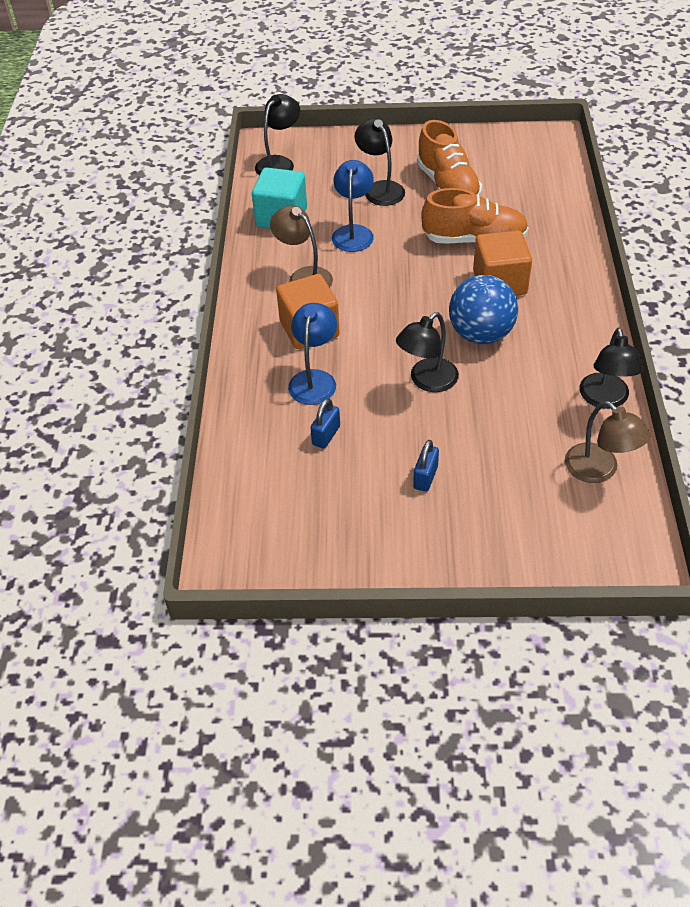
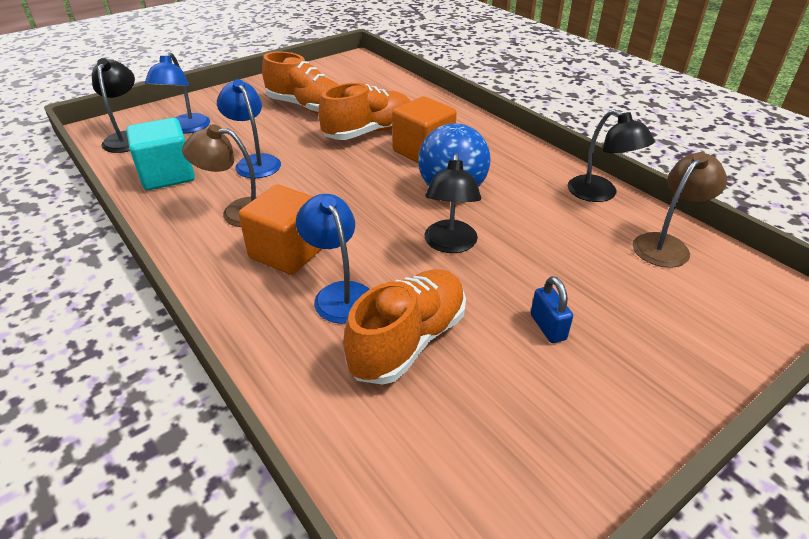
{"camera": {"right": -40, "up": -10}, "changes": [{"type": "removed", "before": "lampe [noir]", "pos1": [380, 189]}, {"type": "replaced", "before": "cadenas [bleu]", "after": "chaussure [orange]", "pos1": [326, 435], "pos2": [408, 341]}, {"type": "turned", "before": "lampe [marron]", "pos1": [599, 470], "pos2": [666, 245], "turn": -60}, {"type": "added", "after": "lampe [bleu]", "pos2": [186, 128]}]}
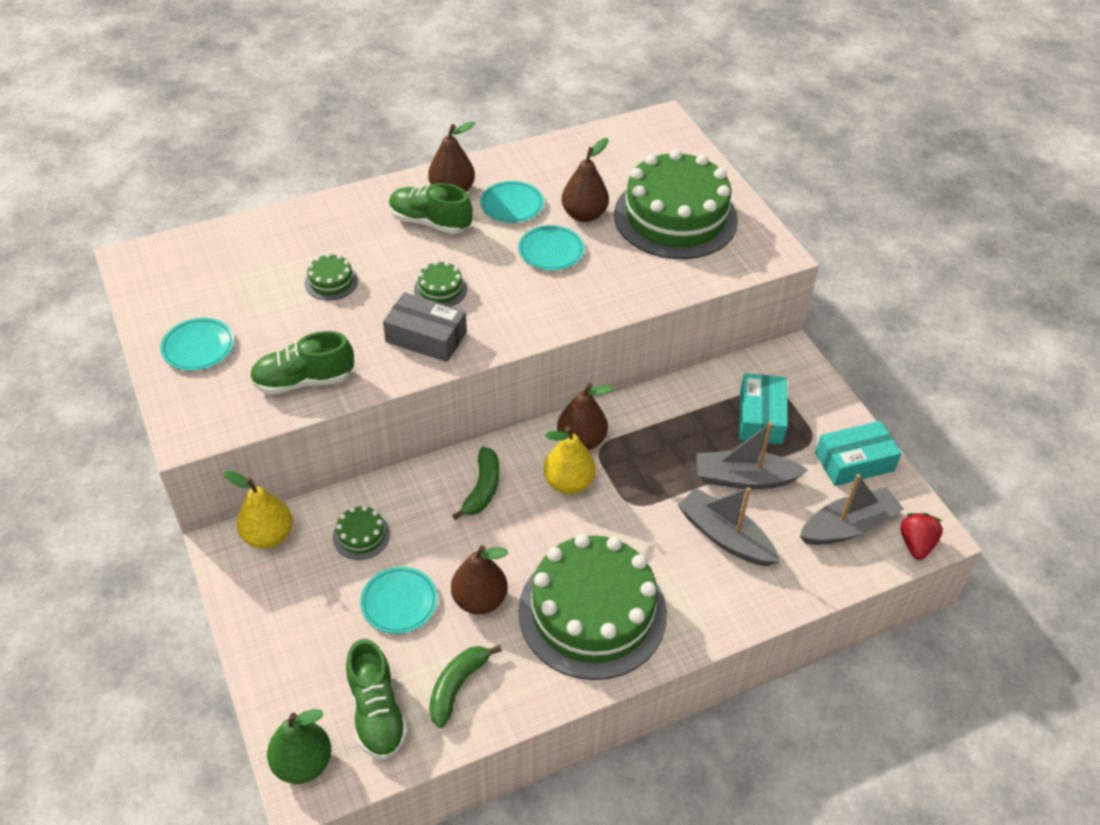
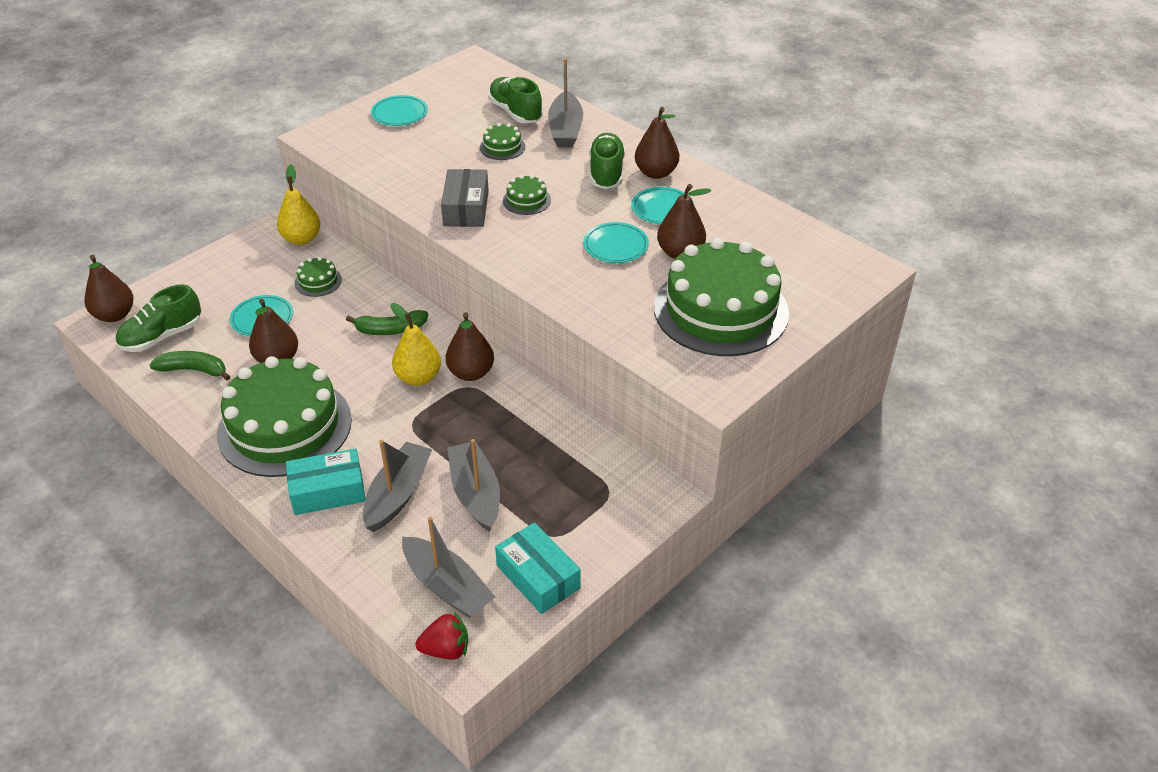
{"camera": {"right": 70, "up": -5}, "changes": [{"type": "moved", "before": "chaussure [vert]", "pos1": [304, 381], "pos2": [515, 112]}, {"type": "moved", "before": "boîte [turquoise]", "pos1": [761, 417], "pos2": [328, 491]}, {"type": "recoloured", "before": "poire [vert]", "after": "poire [marron]", "pos1": [303, 763], "pos2": [114, 315]}, {"type": "added", "after": "bateau [gris]", "pos2": [565, 129]}]}
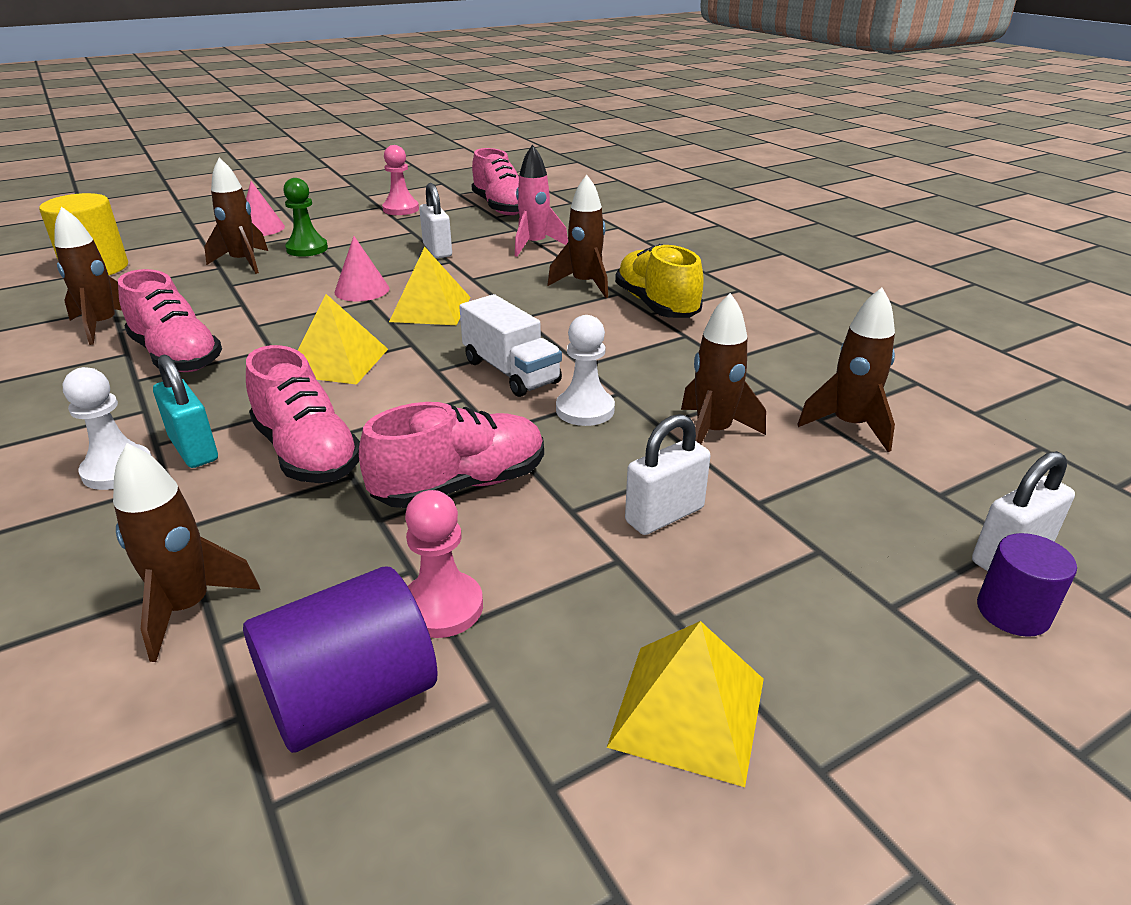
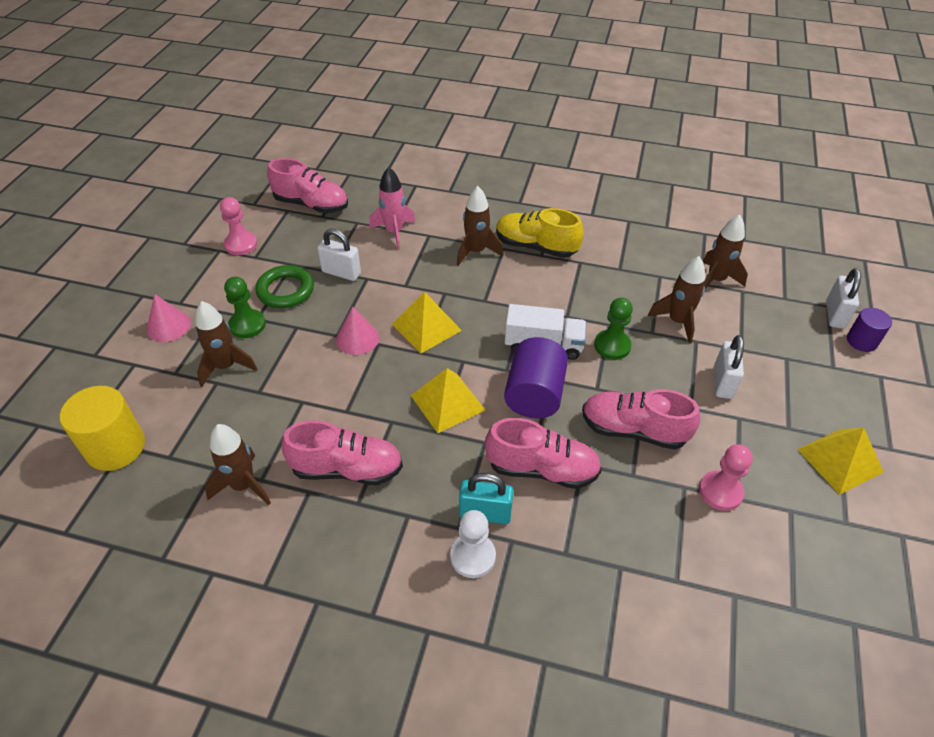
{"camera": {"right": -45, "up": 15}, "changes": [{"type": "recoloured", "before": "pion [blanc]", "after": "pion [vert]", "pos1": [585, 410], "pos2": [612, 346]}, {"type": "turned", "before": "chaussure [rose]", "pos1": [461, 485], "pos2": [633, 430], "turn": -90}, {"type": "removed", "before": "fusée [marron]", "pos1": [188, 608]}, {"type": "moved", "before": "cylindre [violet]", "pos1": [351, 699], "pos2": [534, 395]}, {"type": "added", "after": "anneau [vert]", "pos2": [285, 290]}]}
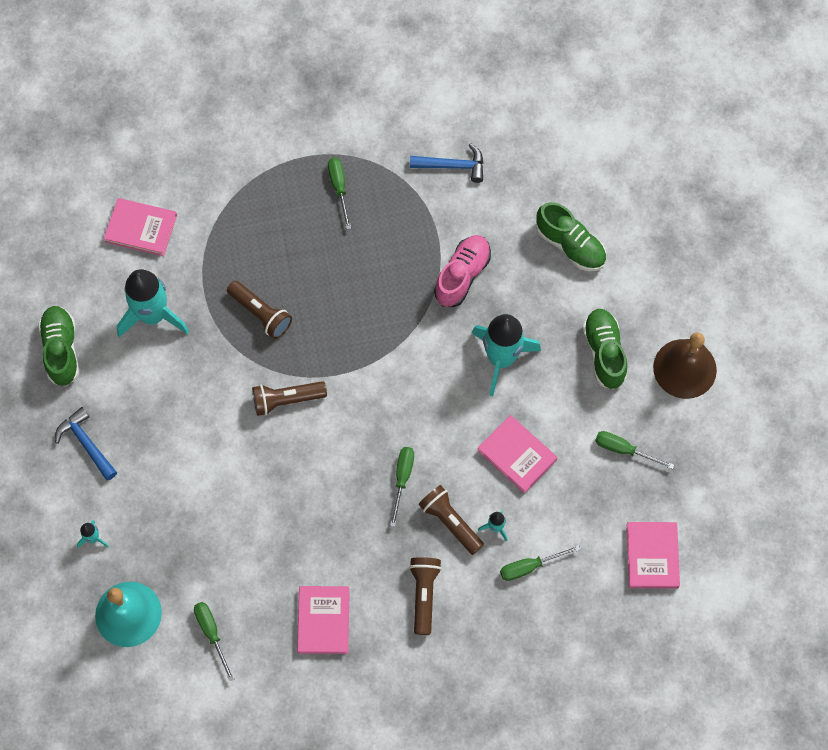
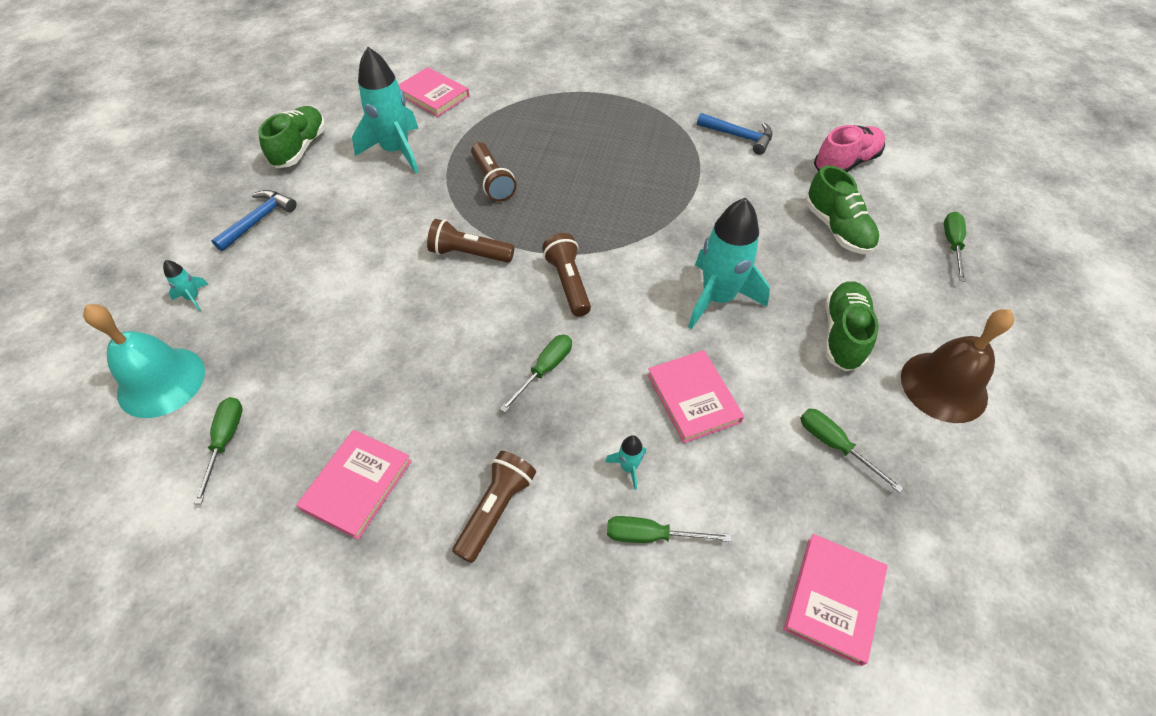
{"camera": {"right": 25, "up": -15}, "changes": [{"type": "moved", "before": "tournevis [vert]", "pos1": [339, 188], "pos2": [952, 245]}, {"type": "moved", "before": "chaussure [rose]", "pos1": [462, 275], "pos2": [846, 163]}, {"type": "turned", "before": "marteau [bleu]", "pos1": [86, 443], "pos2": [259, 220], "turn": 45}, {"type": "moved", "before": "lampe de poche [marron]", "pos1": [450, 522], "pos2": [568, 283]}]}
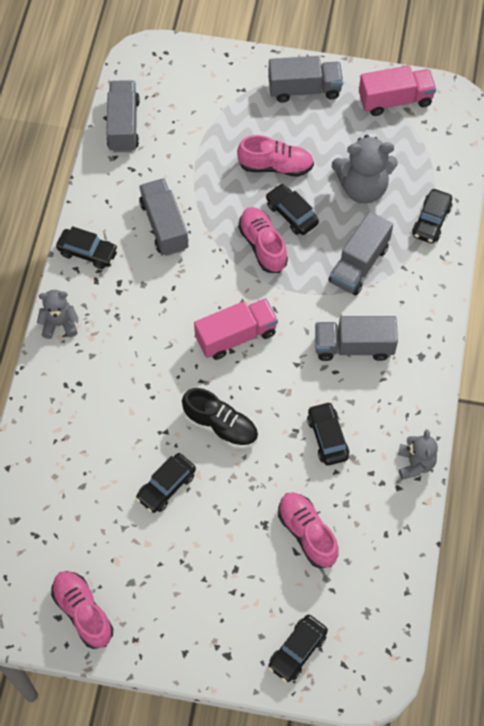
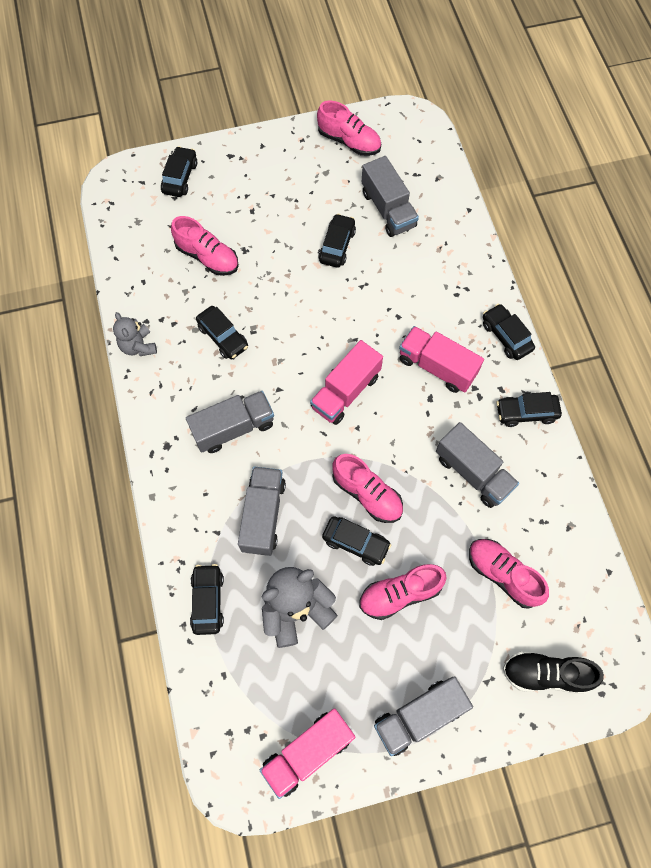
{"camera": {"right": 155, "up": 5}, "changes": [{"type": "moved", "before": "camion [gris]", "pos1": [123, 125], "pos2": [388, 209]}, {"type": "replaced", "before": "ours en peluche [gris]", "after": "voiture [noir]", "pos1": [59, 324], "pos2": [506, 336]}, {"type": "moved", "before": "chaussure [noir]", "pos1": [221, 426], "pos2": [546, 674]}, {"type": "added", "after": "camion [rose]", "pos2": [437, 367]}, {"type": "added", "after": "chaussure [rose]", "pos2": [503, 575]}]}
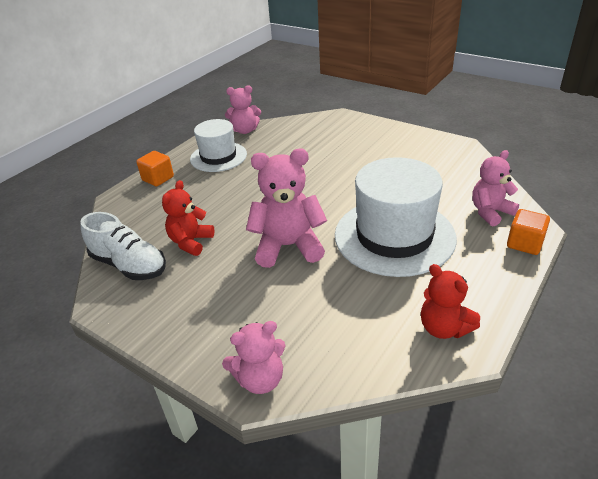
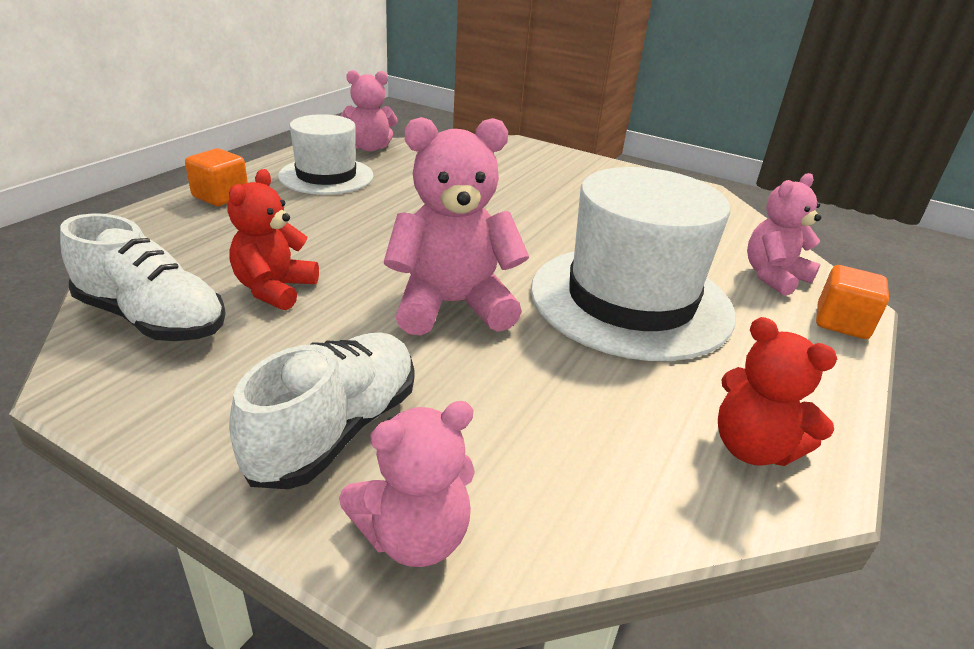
{"camera": {"right": -10, "up": -5}, "changes": [{"type": "added", "after": "chaussure [blanc]", "pos2": [335, 430]}]}
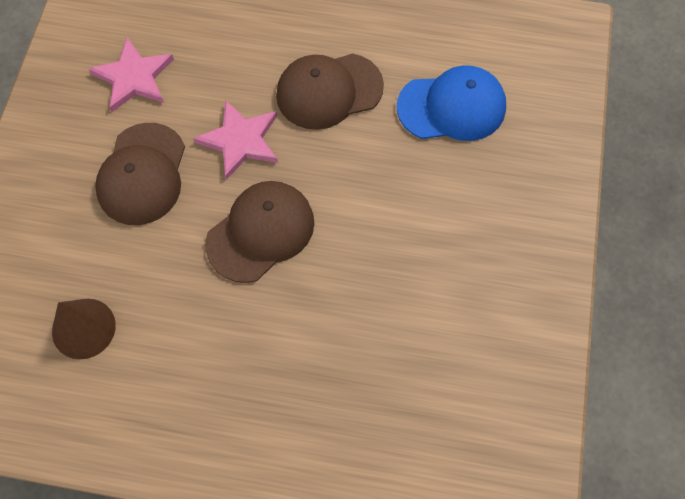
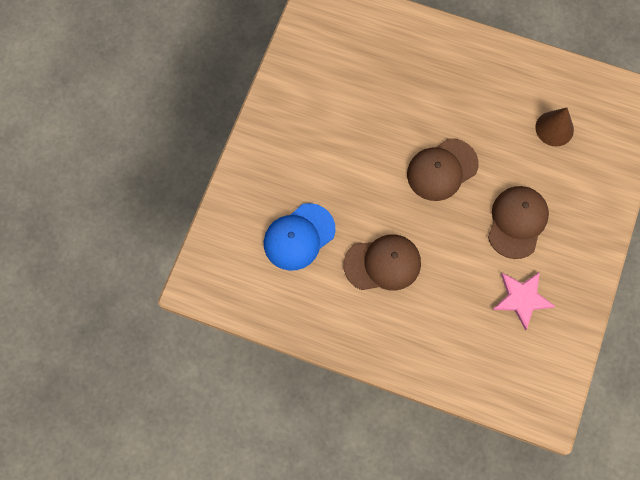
{"camera": {"right": -170, "up": 5}, "changes": [{"type": "turned", "before": "casquette [bleu]", "pos1": [452, 107], "pos2": [299, 237], "turn": -45}, {"type": "removed", "before": "étoile [rose]", "pos1": [240, 141]}]}
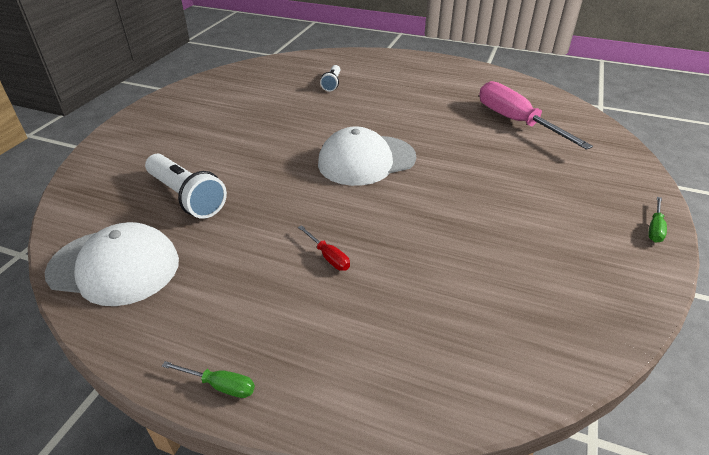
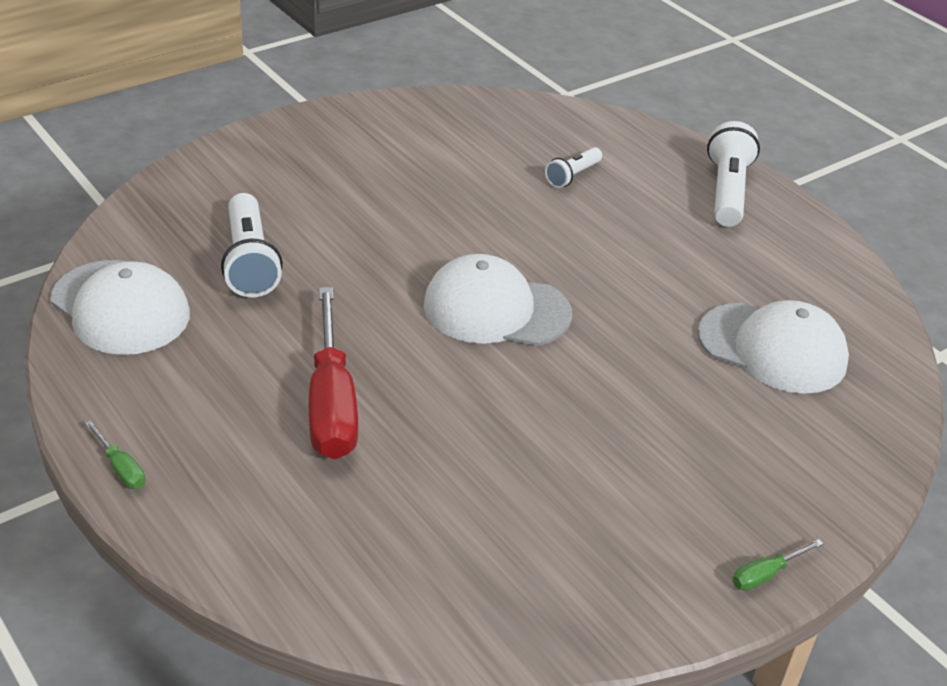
{"camera": {"right": 30, "up": 0}, "changes": [{"type": "replaced", "before": "tournevis [rose]", "after": "casquette [blanc]", "pos1": [516, 122], "pos2": [772, 348]}, {"type": "resized", "before": "tournevis [rouge]", "pos1": [328, 257], "pos2": [331, 403], "scale": 2.41}, {"type": "added", "after": "lampe de poche [blanc]", "pos2": [726, 191]}]}
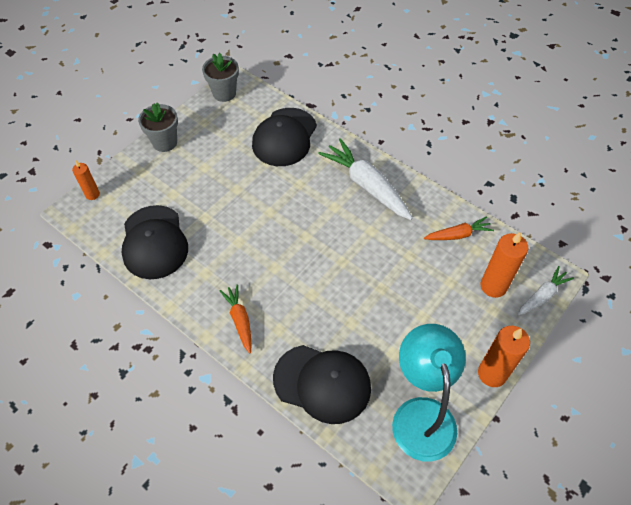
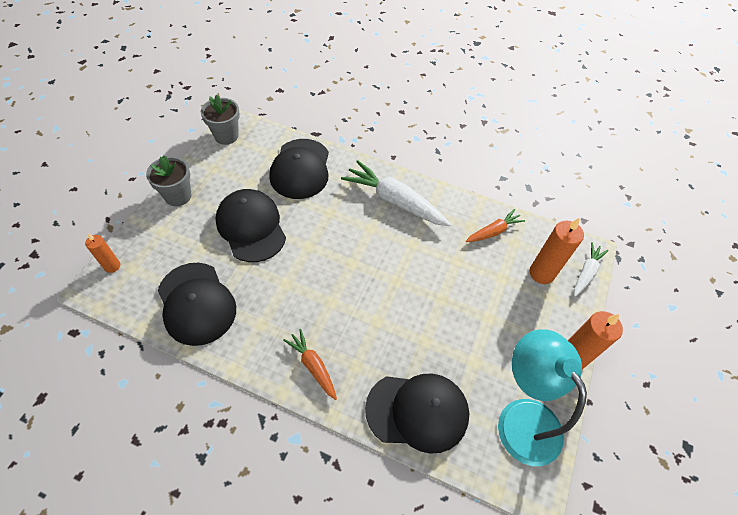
{"camera": {"right": -20, "up": 0}, "changes": [{"type": "added", "after": "casquette [noir]", "pos2": [251, 227]}]}
